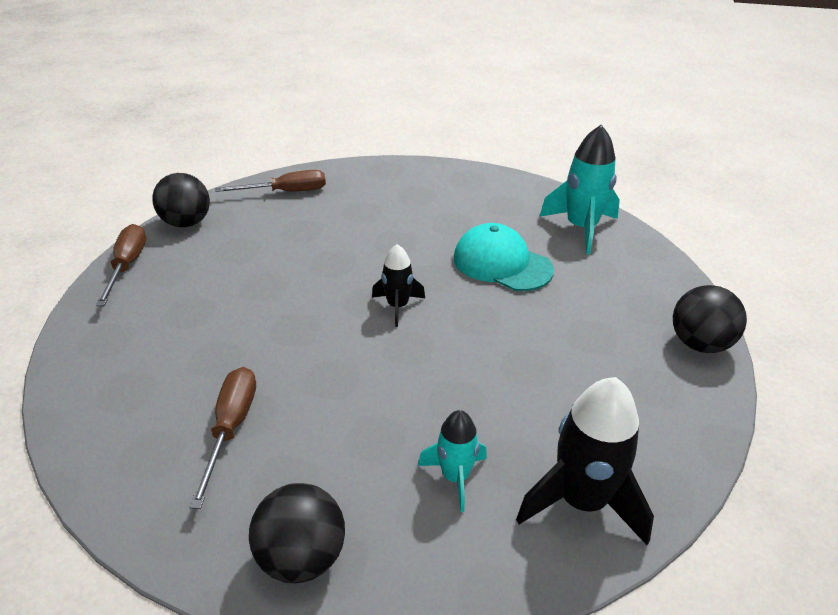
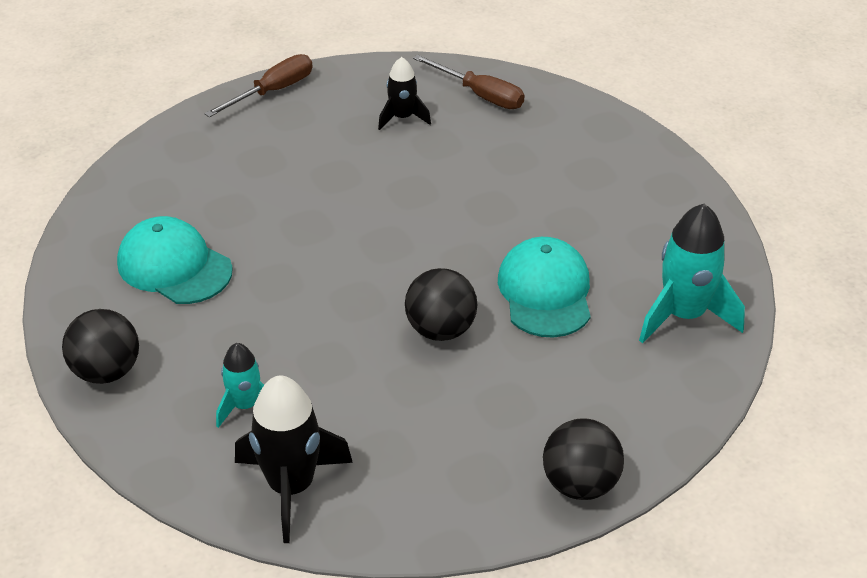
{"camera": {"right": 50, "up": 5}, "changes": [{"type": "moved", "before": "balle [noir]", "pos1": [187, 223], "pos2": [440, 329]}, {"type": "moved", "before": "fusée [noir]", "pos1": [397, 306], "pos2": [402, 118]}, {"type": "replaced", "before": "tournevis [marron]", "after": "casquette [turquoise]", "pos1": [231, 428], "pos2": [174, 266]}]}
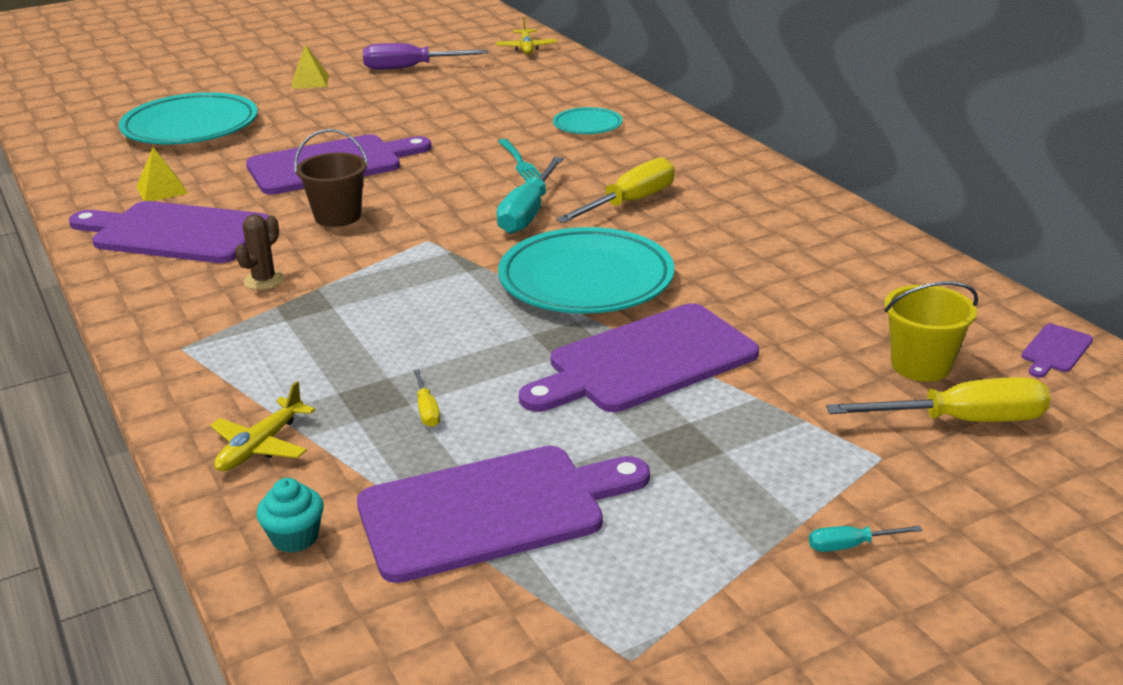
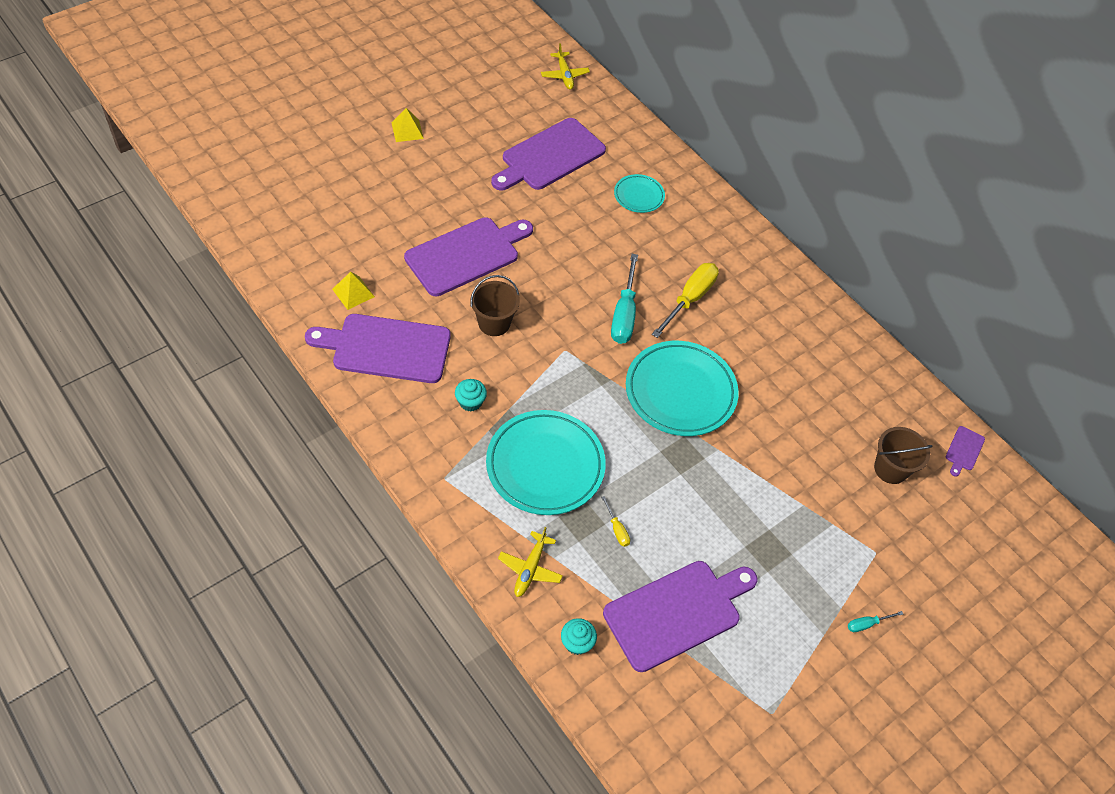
{"camera": {"right": -15, "up": 25}, "changes": [{"type": "removed", "before": "tournevis [violet]", "pos1": [410, 68]}, {"type": "moved", "before": "assiette [turquoise]", "pos1": [190, 127], "pos2": [545, 465]}, {"type": "removed", "before": "fourchette [turquoise]", "pos1": [519, 162]}, {"type": "replaced", "before": "cactus [marron]", "after": "muffin [turquoise]", "pos1": [264, 280], "pos2": [470, 402]}, {"type": "recoloured", "before": "seau [jaune]", "after": "seau [marron]", "pos1": [921, 365], "pos2": [890, 469]}, {"type": "moved", "before": "planche à découper [violet]", "pos1": [645, 361], "pos2": [550, 156]}, {"type": "removed", "before": "tournevis [jaune]", "pos1": [961, 421]}]}
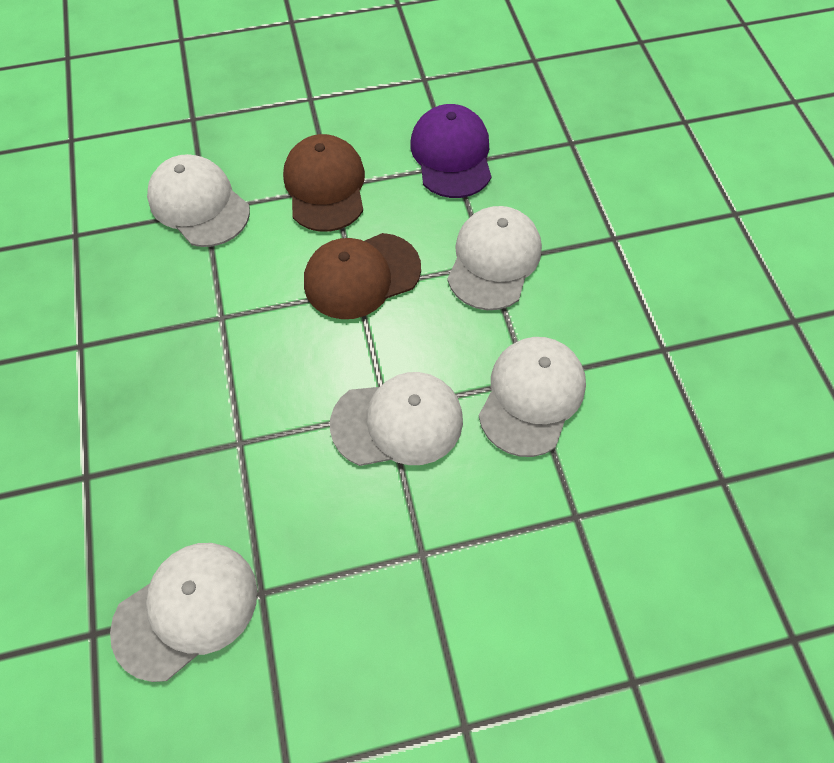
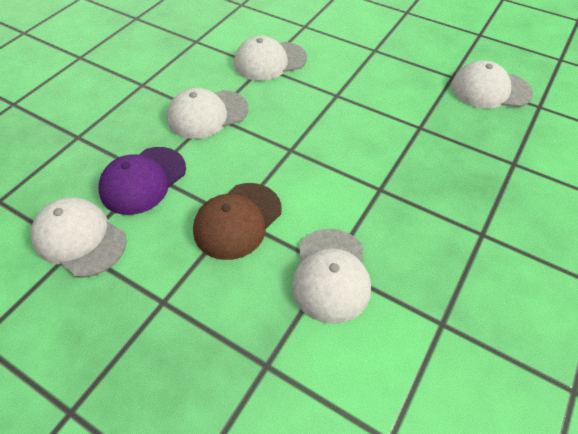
{"camera": {"right": -135, "up": -10}, "changes": [{"type": "removed", "before": "casquette [marron]", "pos1": [361, 276]}, {"type": "moved", "before": "casquette [blanc]", "pos1": [397, 422], "pos2": [80, 239]}]}
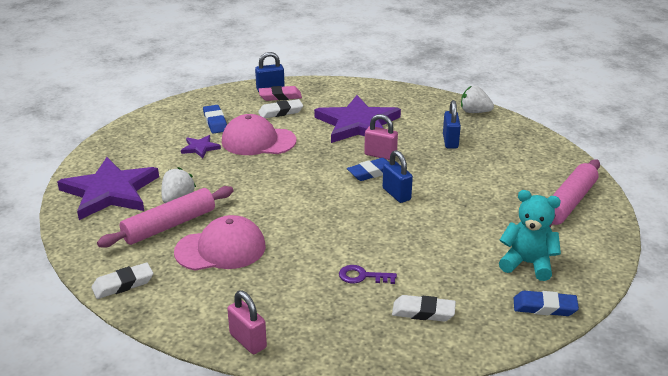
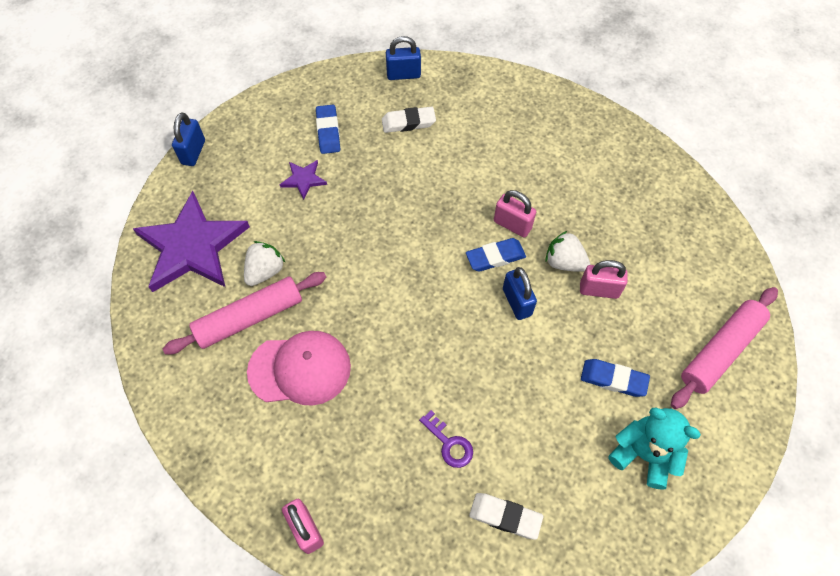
{"camera": {"right": 10, "up": 30}, "changes": [{"type": "removed", "before": "gomme [rose]", "pos1": [280, 96]}, {"type": "moved", "before": "fraise [blanc]", "pos1": [474, 112], "pos2": [564, 262]}, {"type": "removed", "before": "étoile [violet]", "pos1": [358, 124]}, {"type": "moved", "before": "cadenas [bleu]", "pos1": [450, 141], "pos2": [193, 152]}, {"type": "removed", "before": "casquette [rose]", "pos1": [258, 141]}, {"type": "removed", "before": "gomme [blanc]", "pos1": [123, 284]}, {"type": "turned", "before": "clé [violet]", "pos1": [362, 276], "pos2": [449, 443], "turn": -150}, {"type": "moved", "before": "gomme [bleu]", "pos1": [544, 307], "pos2": [613, 379]}, {"type": "added", "after": "cadenas [rose]", "pos2": [599, 290]}]}
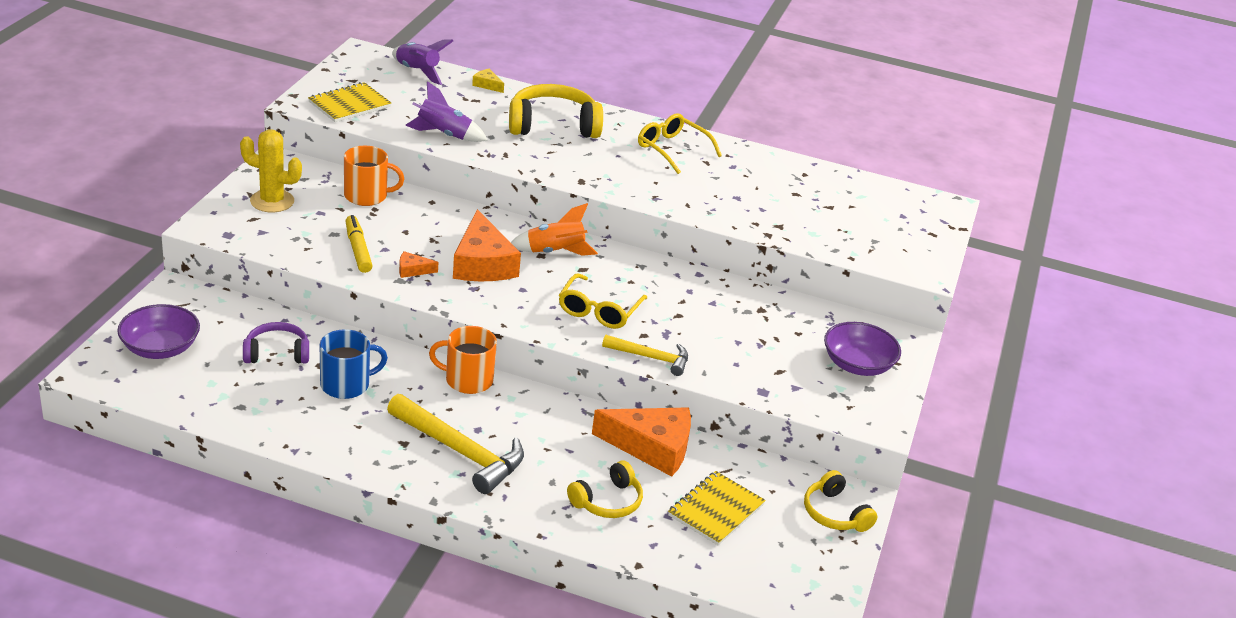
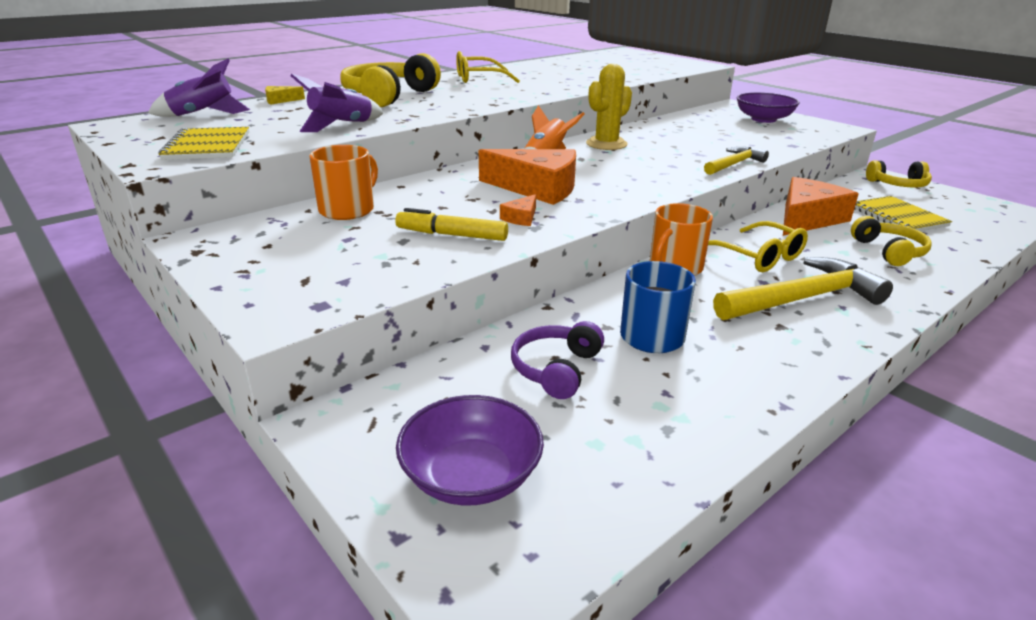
{"camera": {"right": -55, "up": -5}, "changes": [{"type": "moved", "before": "cactus [jaune]", "pos1": [272, 201], "pos2": [606, 144]}, {"type": "moved", "before": "lunettes [jaune]", "pos1": [598, 311], "pos2": [758, 257]}]}
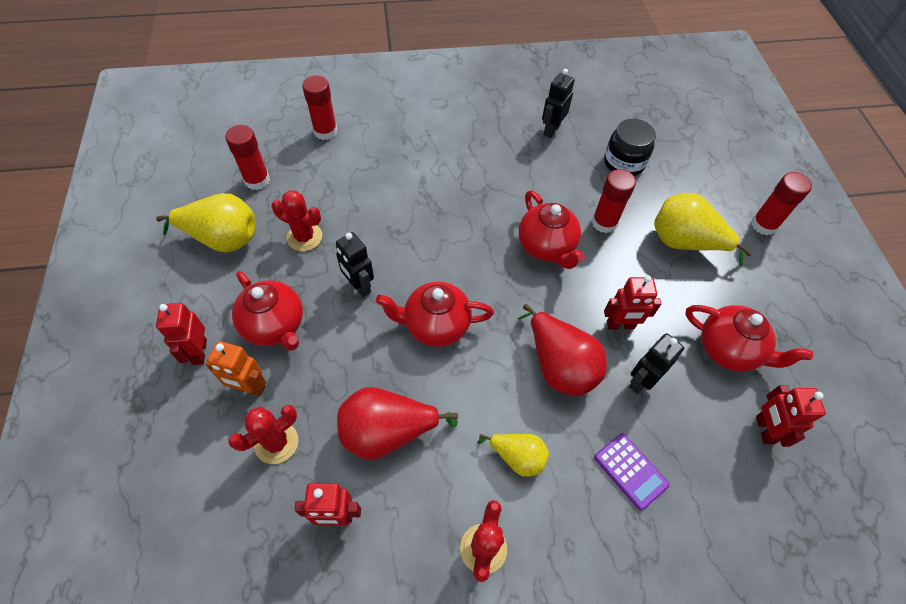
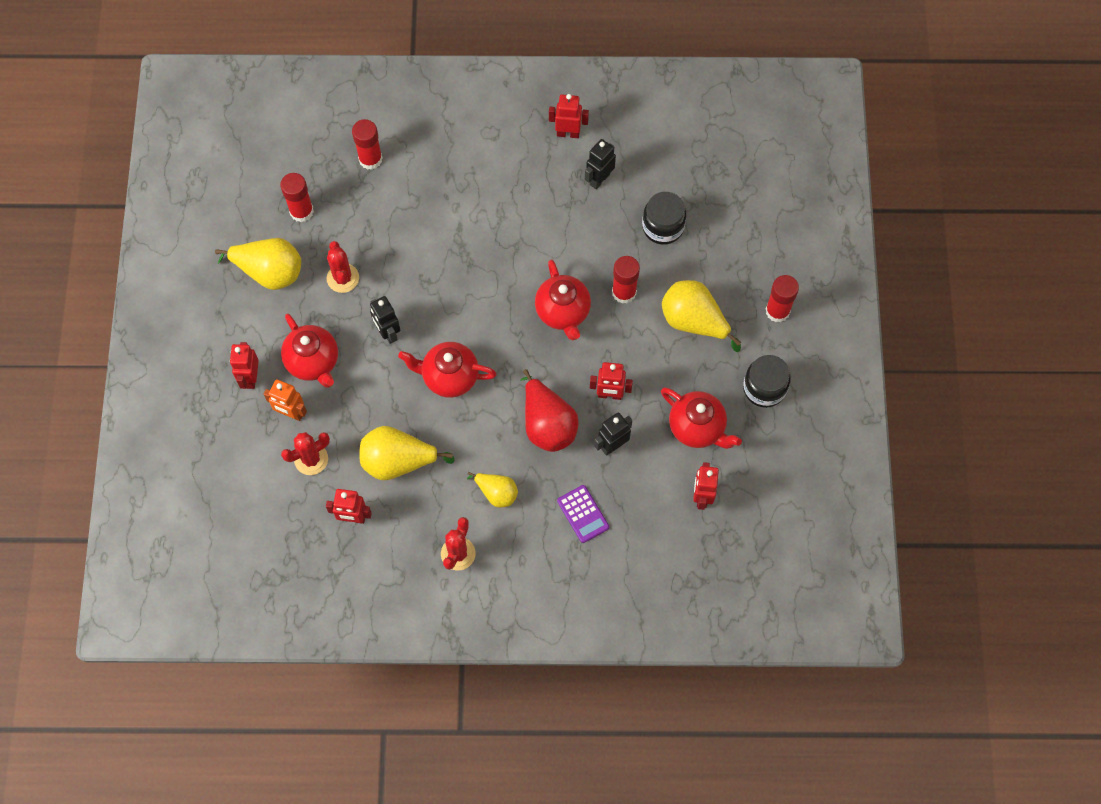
{"camera": {"right": 10, "up": 10}, "changes": [{"type": "turned", "before": "cactus [rouge]", "pos1": [304, 237], "pos2": [343, 278], "turn": 45}, {"type": "recoloured", "before": "poire [rouge]", "after": "poire [jaune]", "pos1": [388, 432], "pos2": [398, 461]}, {"type": "added", "after": "robot [rouge]", "pos2": [568, 133]}, {"type": "added", "after": "bocal [noir]", "pos2": [764, 388]}]}
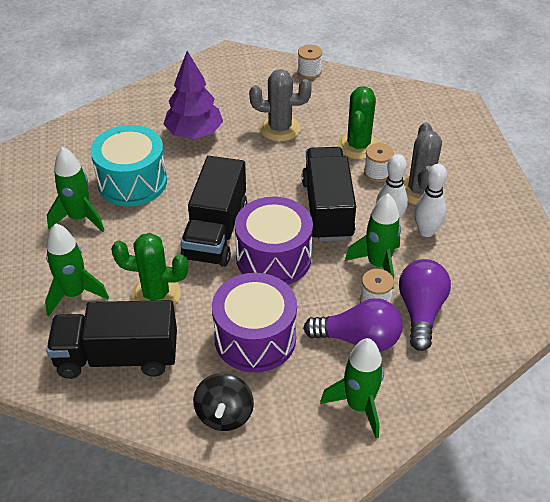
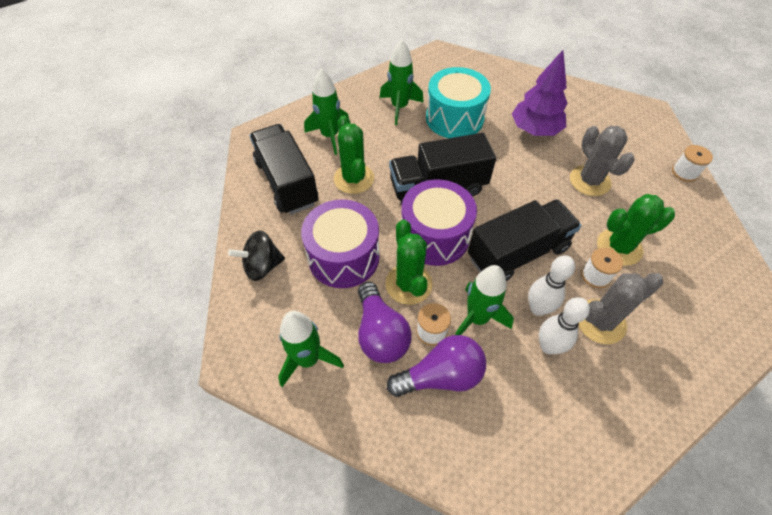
{"camera": {"right": 65, "up": 10}, "changes": [{"type": "added", "after": "cactus [vert]", "pos2": [408, 284]}]}
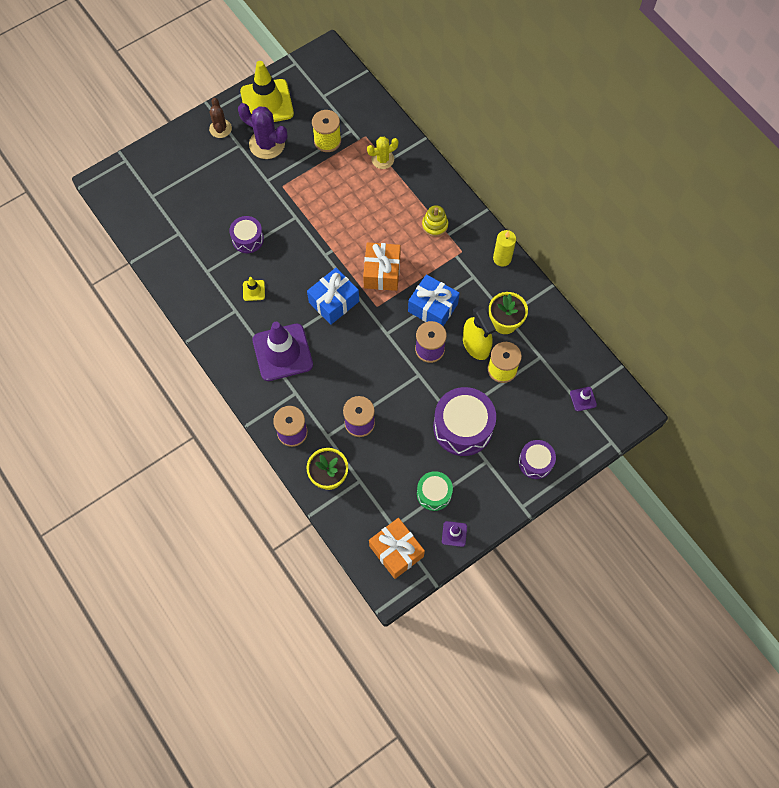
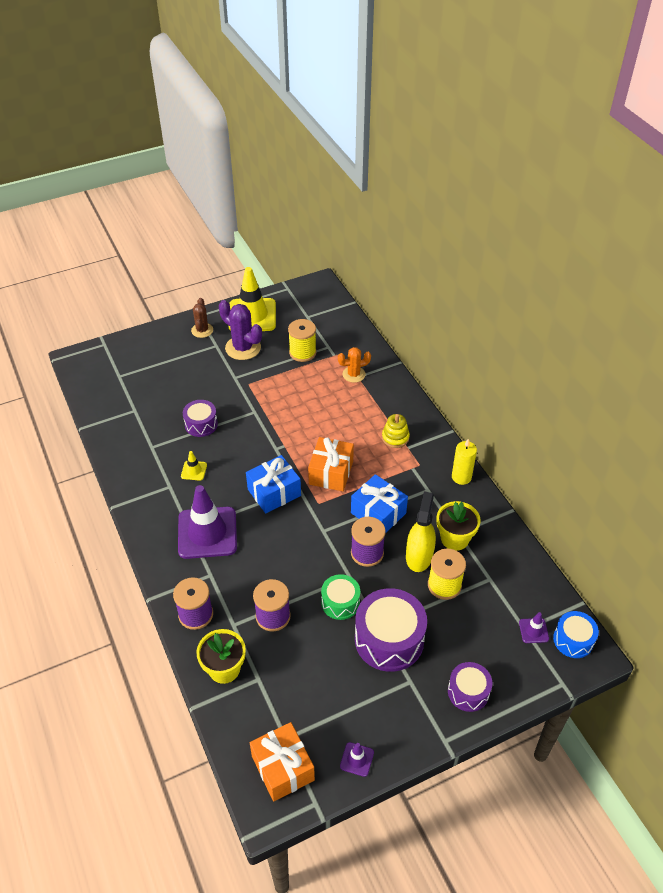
{"camera": {"right": 10, "up": -20}, "changes": [{"type": "recoloured", "before": "cactus [jaune]", "after": "cactus [orange]", "pos1": [382, 159], "pos2": [354, 374]}, {"type": "turned", "before": "vaporisateur [jaune]", "pos1": [476, 344], "pos2": [419, 556], "turn": -150}, {"type": "moved", "before": "tambour [vert]", "pos1": [434, 493], "pos2": [340, 602]}, {"type": "added", "after": "tambour [bleu]", "pos2": [573, 640]}]}
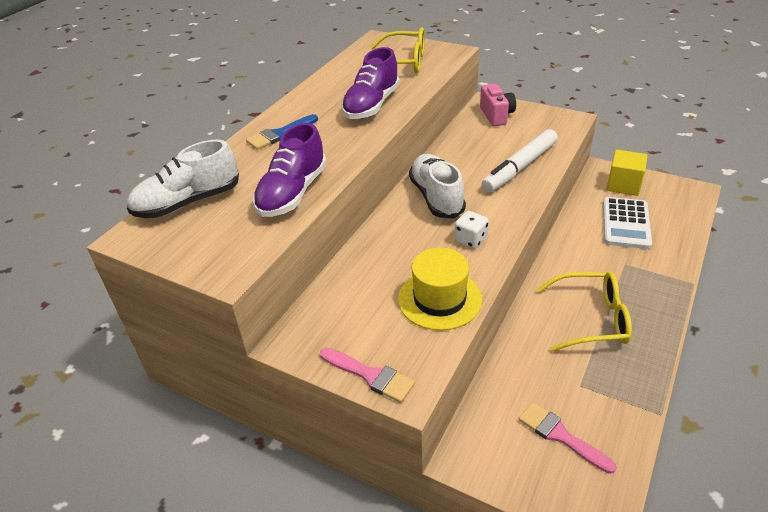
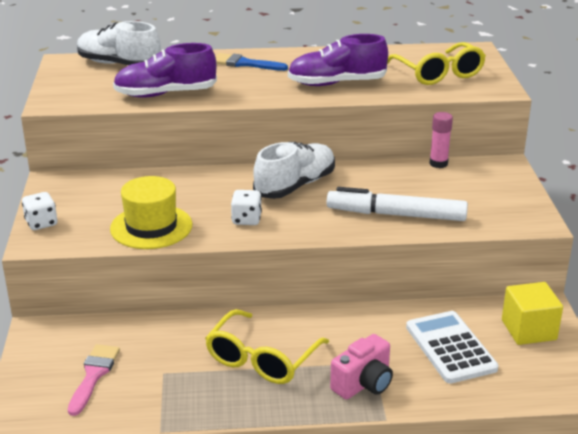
{"camera": {"right": 55, "up": -10}, "changes": [{"type": "moved", "before": "appareil photo [rose]", "pos1": [496, 115], "pos2": [363, 384]}, {"type": "turned", "before": "calculatrice [blanc]", "pos1": [626, 223], "pos2": [450, 348], "turn": 90}, {"type": "turned", "before": "lunettes [jaune]", "pos1": [592, 319], "pos2": [261, 359], "turn": 60}, {"type": "replaced", "before": "pinceau [rose]", "after": "dé [blanc]", "pos1": [370, 376], "pos2": [41, 223]}, {"type": "added", "after": "bâton de colle [rose]", "pos2": [438, 163]}]}
